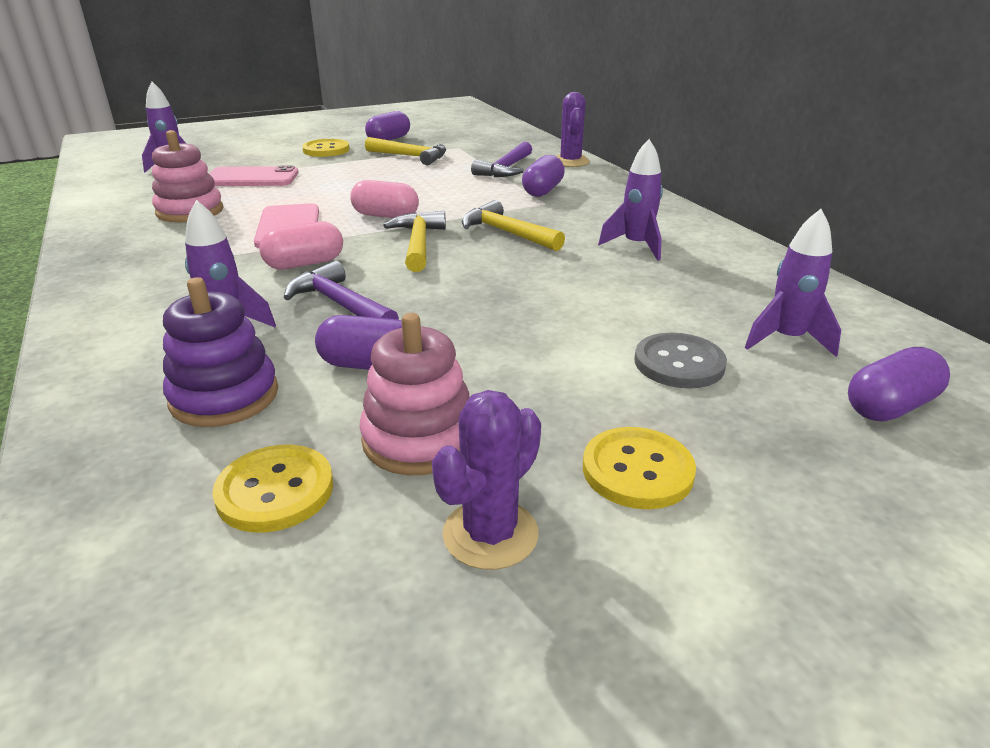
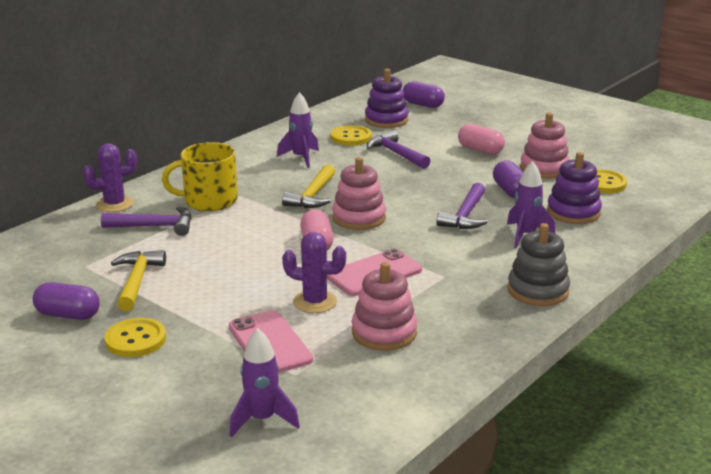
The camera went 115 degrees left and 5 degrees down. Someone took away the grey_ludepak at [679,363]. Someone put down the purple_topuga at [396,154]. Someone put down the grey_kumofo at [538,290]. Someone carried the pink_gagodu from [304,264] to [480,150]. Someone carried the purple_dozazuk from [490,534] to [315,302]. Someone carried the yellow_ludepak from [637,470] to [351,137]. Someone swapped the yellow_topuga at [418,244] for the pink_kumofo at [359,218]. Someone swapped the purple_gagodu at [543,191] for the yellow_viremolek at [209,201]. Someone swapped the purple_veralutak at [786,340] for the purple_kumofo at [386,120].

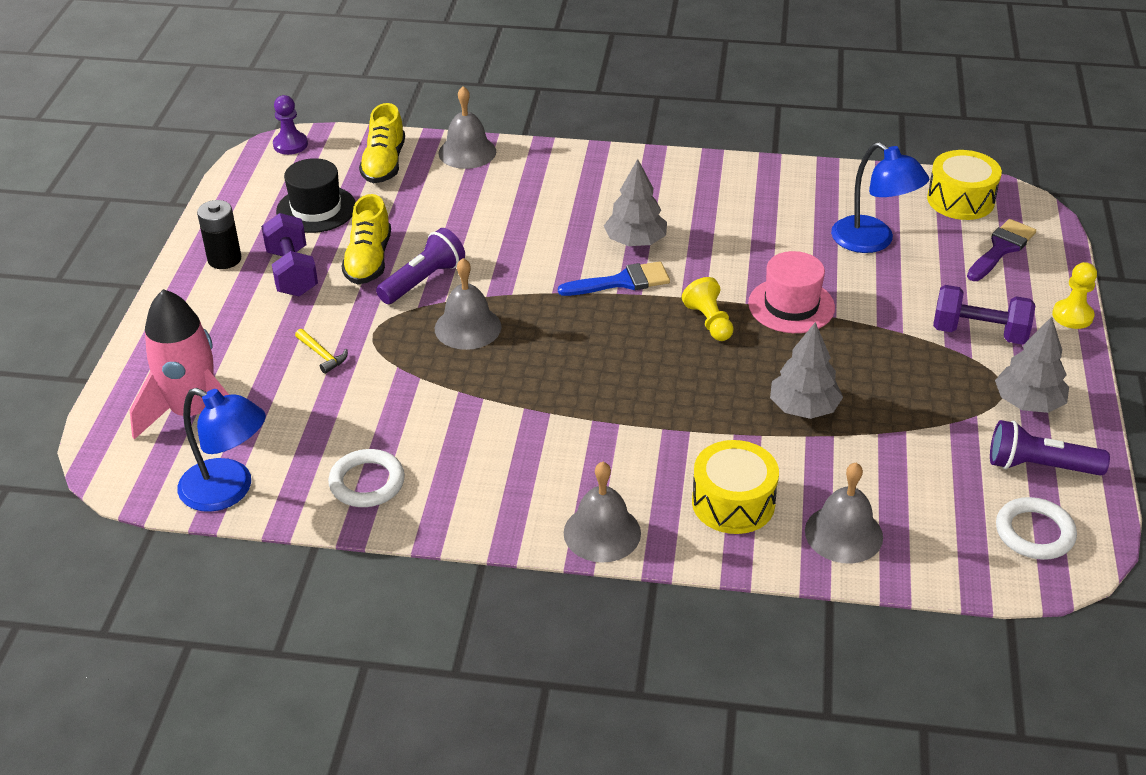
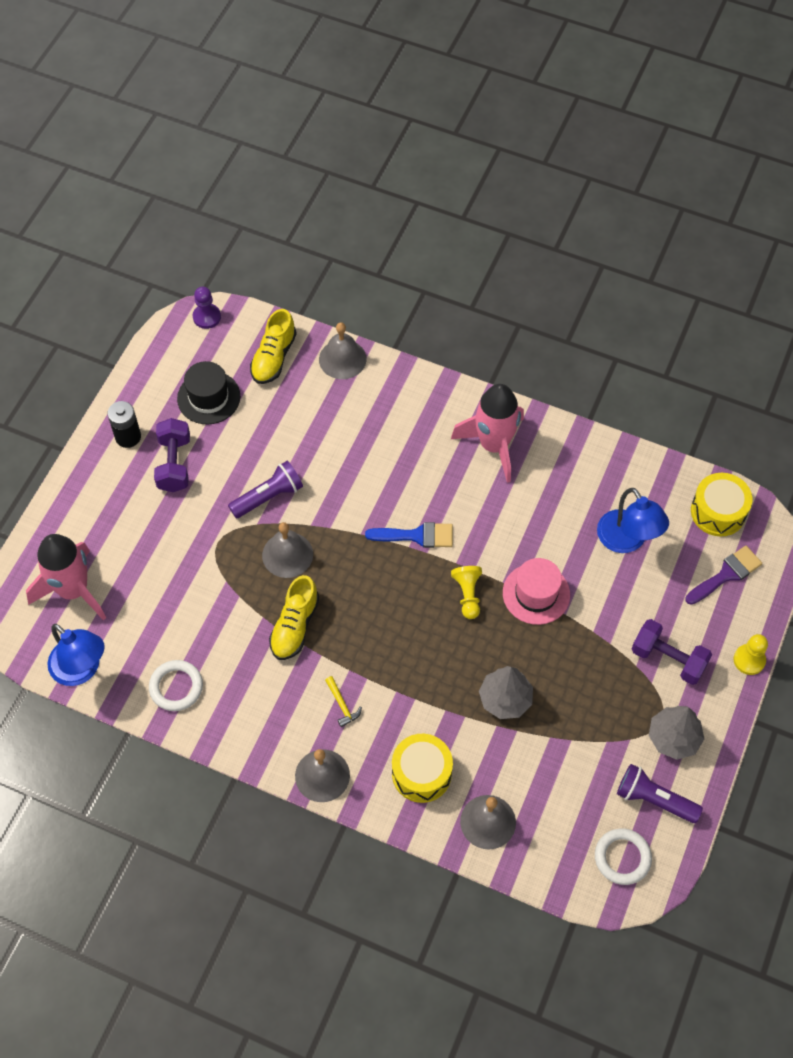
The camera went 15 degrees right and 20 degrees up. Someone took away the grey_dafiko at [635,242]. Someone put down the pink_veralutak at [494,446]. Someone carried the yellow_topuga from [322,355] to [342,705]. Someone carried the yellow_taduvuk from [368,260] to [295,626].

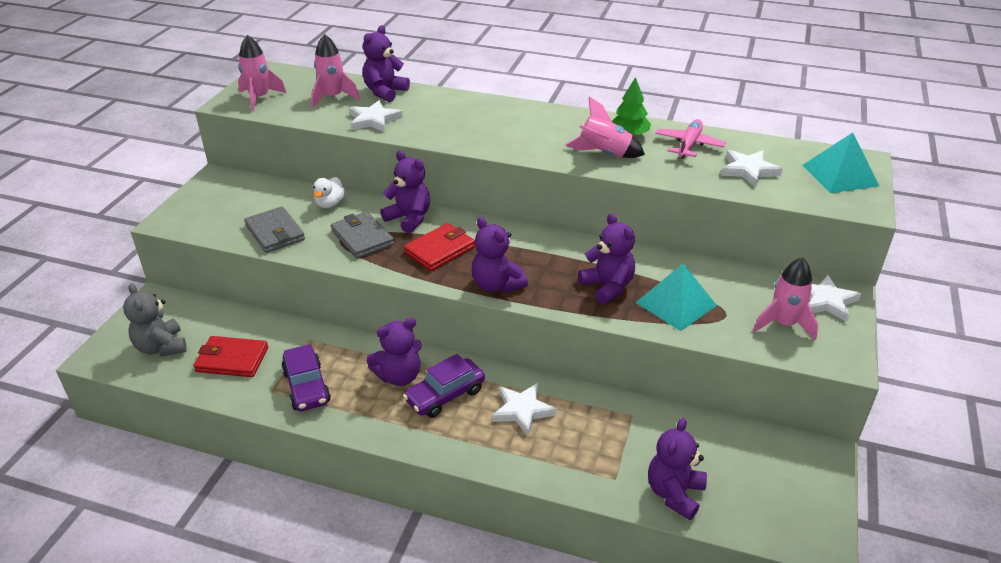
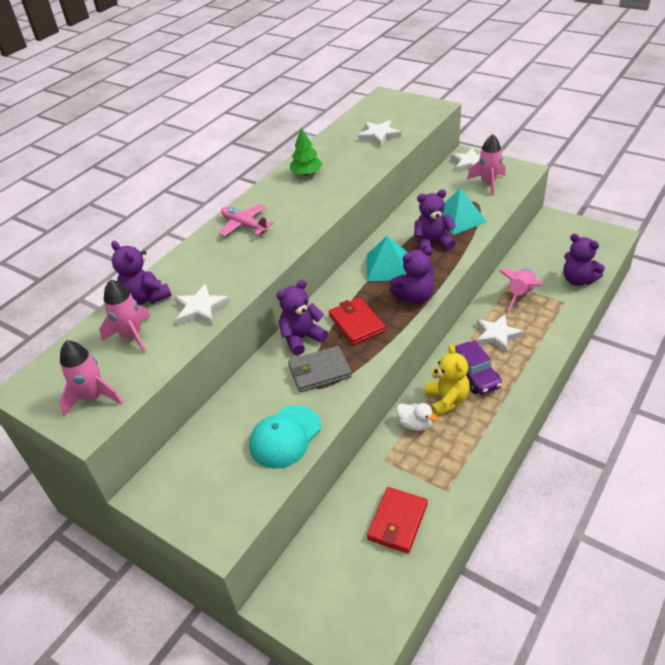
The camera went 70 degrees left and 5 degrees up. Someone took away the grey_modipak at [161,347]. Someone took away the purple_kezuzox at [307,387]. Someone carried the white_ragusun from [330,204] to [415,424]. Someone carried the pink_veralutak from [604,154] to [520,294]. Someone carried the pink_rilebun from [689,145] to [244,225]. Someone carried the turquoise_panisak from [840,175] to [388,266]. Someone swapped the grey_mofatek at [275,233] for the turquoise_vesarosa at [285,437]. Someone repainted the purple_modipak at [399,376], which became the yellow_modipak at [446,400].

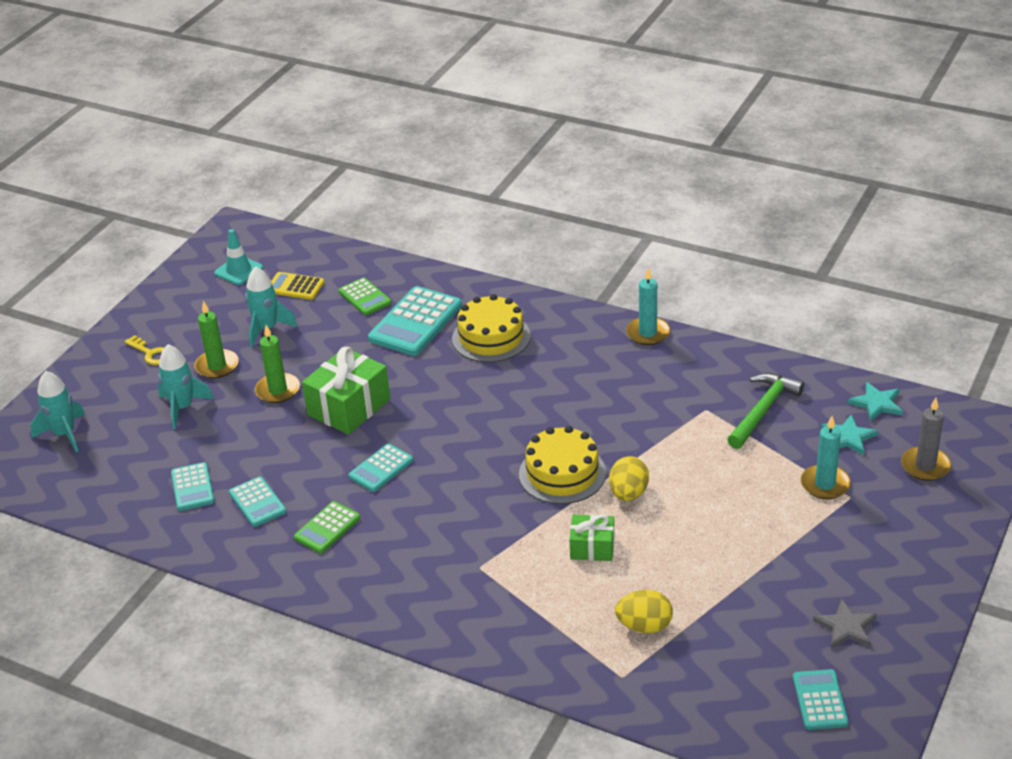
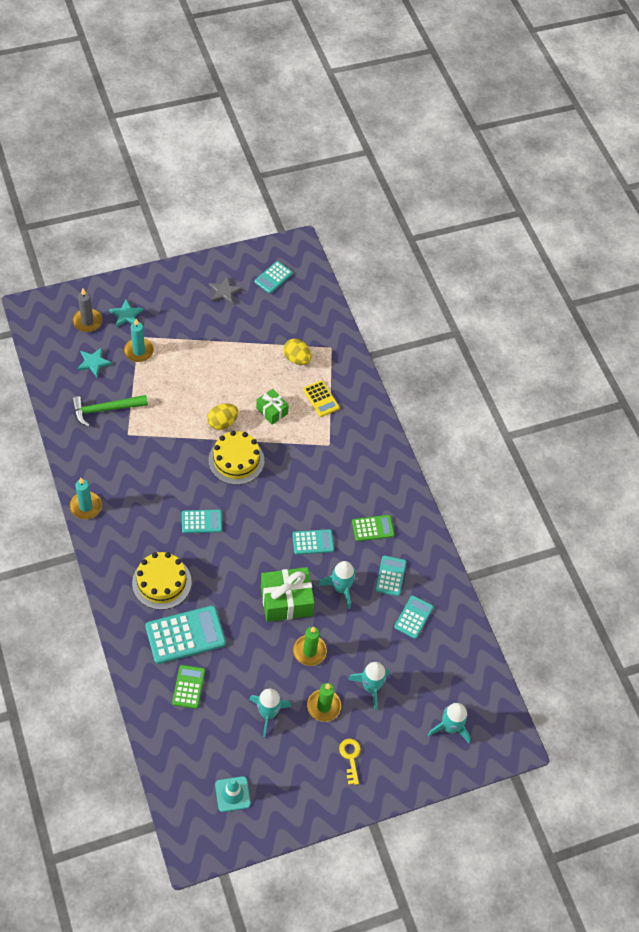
The camera went 145 degrees left and 20 degrees up. Someone put down the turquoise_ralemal at [201,522]. Someone put down the turquoise_veralutak at [340,588]. Someone carried the yellow_ralemal from [295,287] to [321,399]. Someone carried the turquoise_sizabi from [877,403] to [126,315].

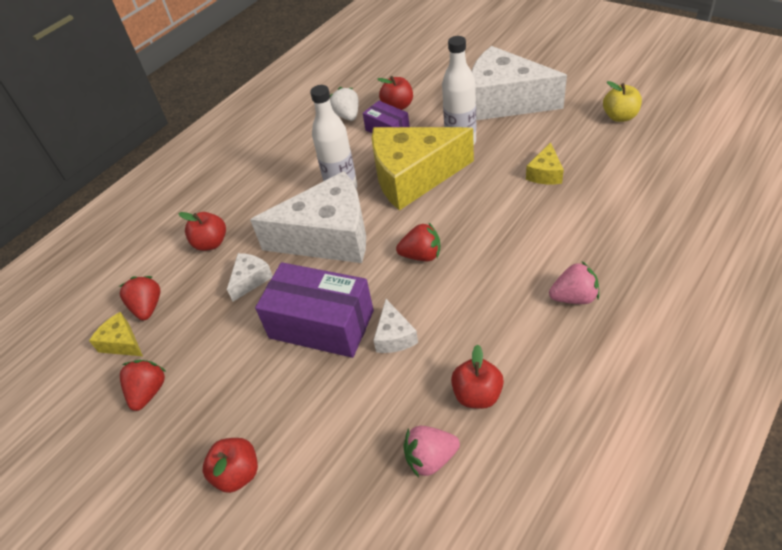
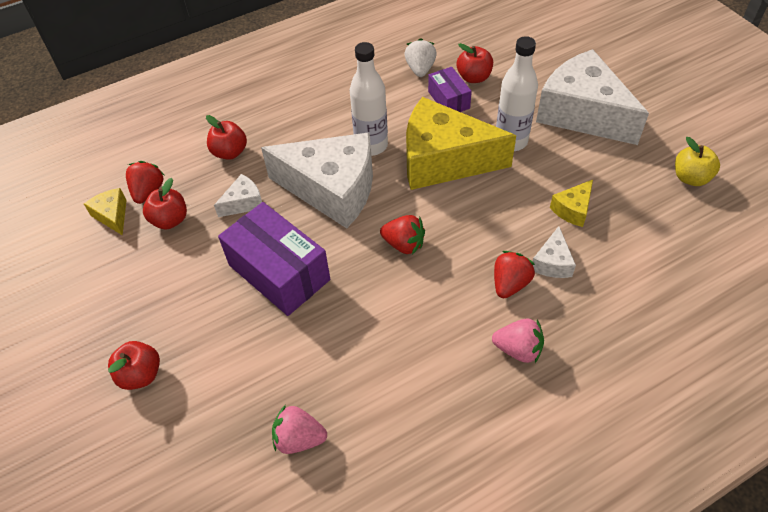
The camera went 20 degrees right and 5 degrees up. Someone carried the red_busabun from [148,392] to [510,284]. Someone carried the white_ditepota from [394,336] to [552,262]. Someone carried the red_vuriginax from [477,395] to [170,220].

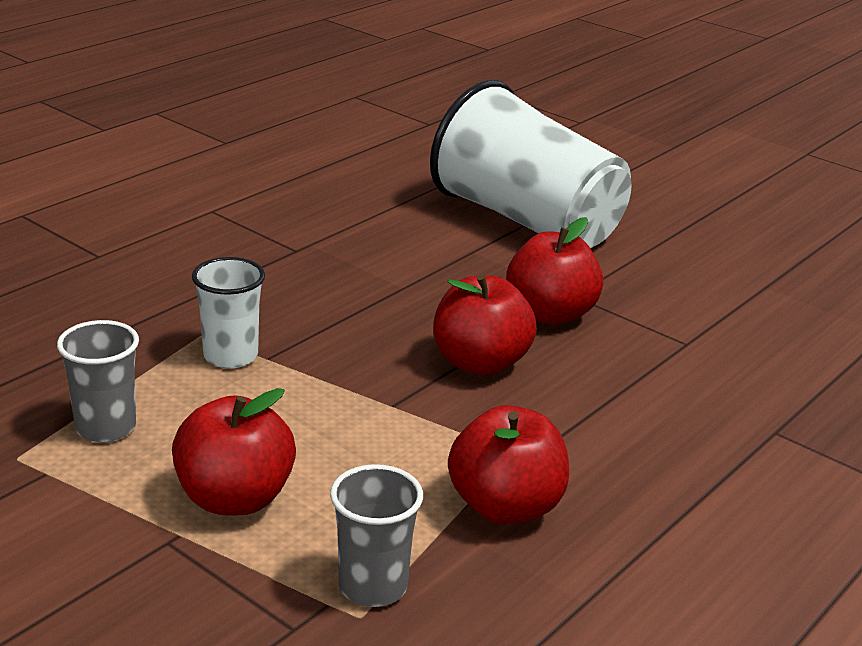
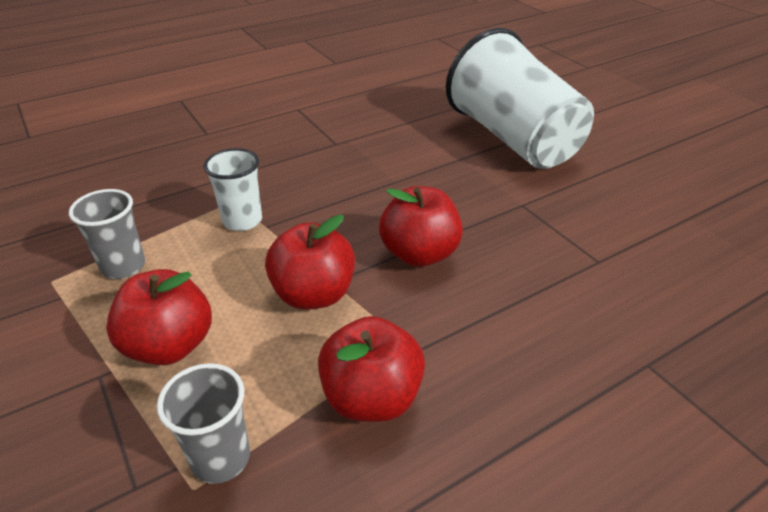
The camera went 20 degrees right and 10 degrees up. Someone carried the red_vuriginax from [550,314] to [313,294].

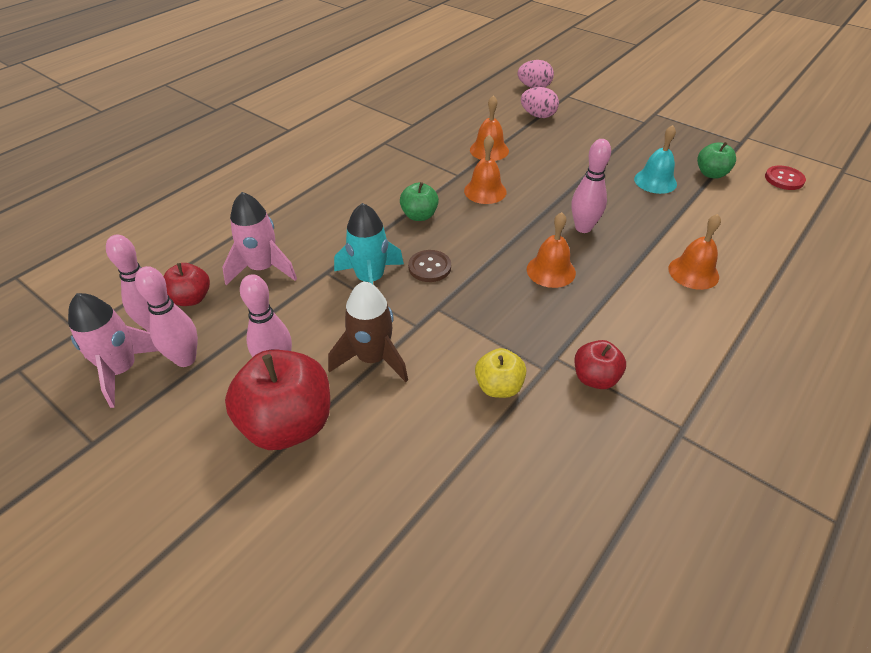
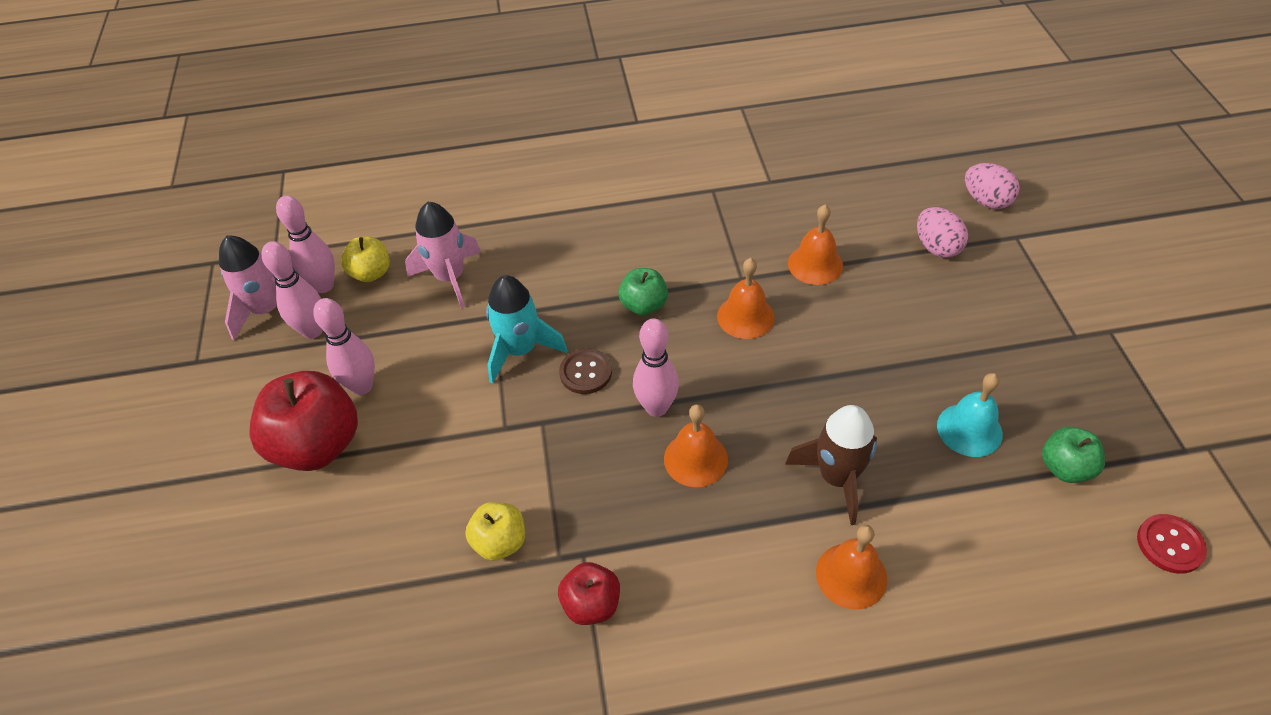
The camera went 45 degrees right and 5 degrees up. Someone carried the brown_veralutak from [372,358] to [837,478]. Someone carried the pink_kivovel from [583,228] to [656,407]. Someone repainted the red_vuriginax at [191,298], which became the yellow_vuriginax at [371,273].

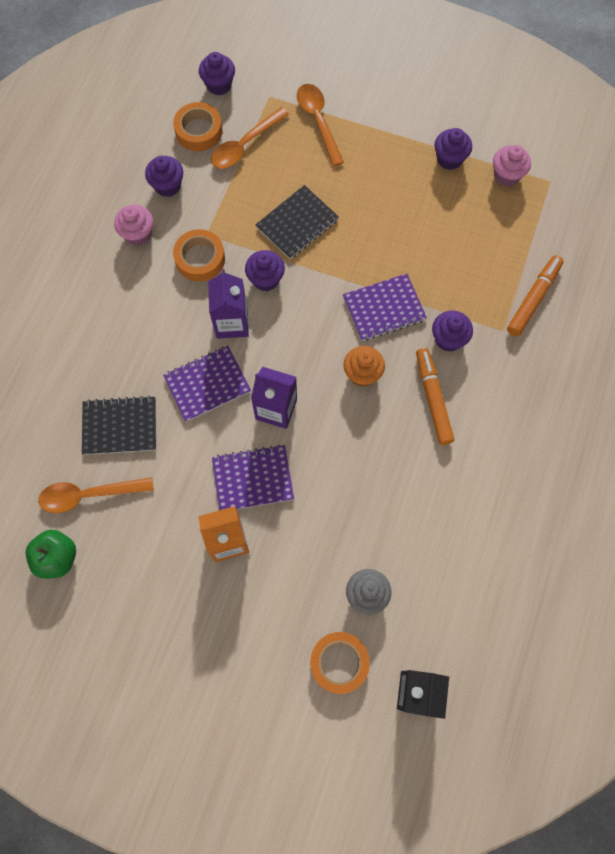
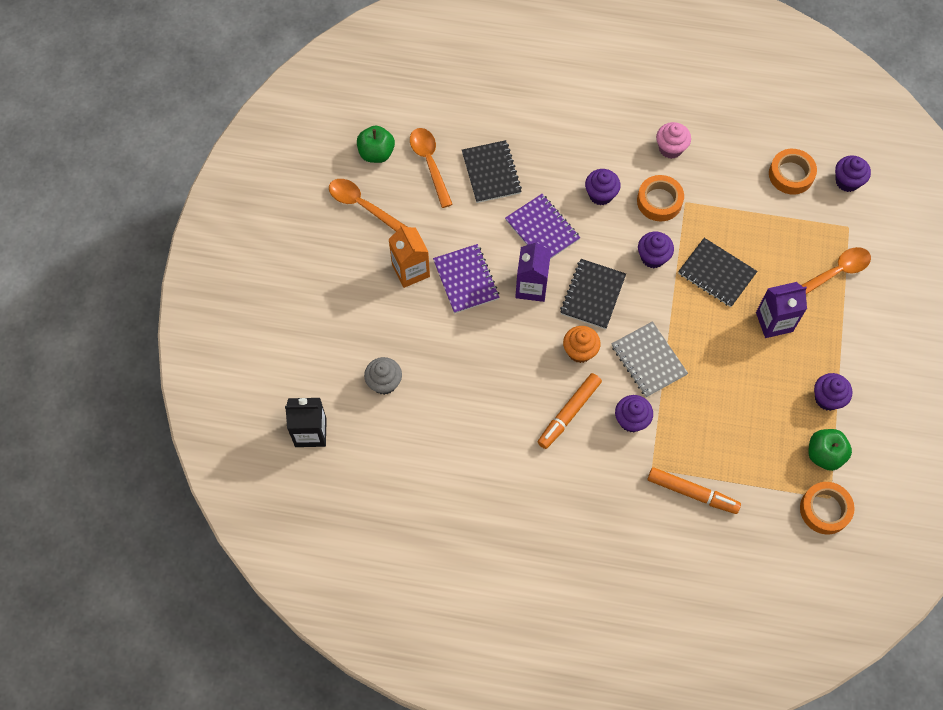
The camera went 80 degrees right and 5 degrees down. Someone put down the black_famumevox at [593,295]. Someone carried the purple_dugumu from [167,186] to [600,195]. Someone carried the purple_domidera from [231,323] to [774,322]. Someone carried the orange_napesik from [245,145] to [362,206]. Someone carried the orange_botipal from [339,662] to [825,510]. Someone swapped the pink_dugumu at [506,175] for the green_vuriginax at [824,454]. Someone repainted the purple_famumevox at [384,308], which became the grey_famumevox at [648,360]. Someone rotated the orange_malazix at [432,398] by 150 degrees clockwise.

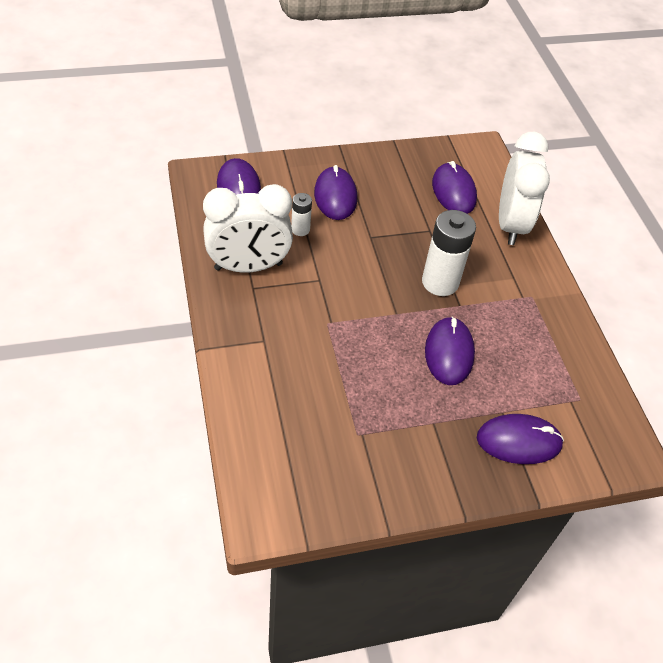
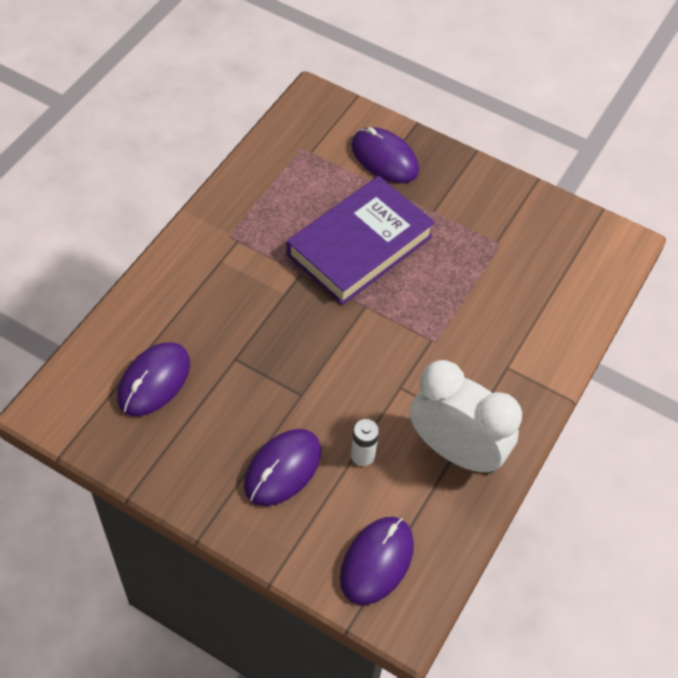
The camera went 135 degrees left and 5 degrees up. Someone took away the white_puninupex at [440,282]. Someone took away the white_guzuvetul at [510,224]. Someone swapped the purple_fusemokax at [449,353] for the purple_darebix at [359,245].

